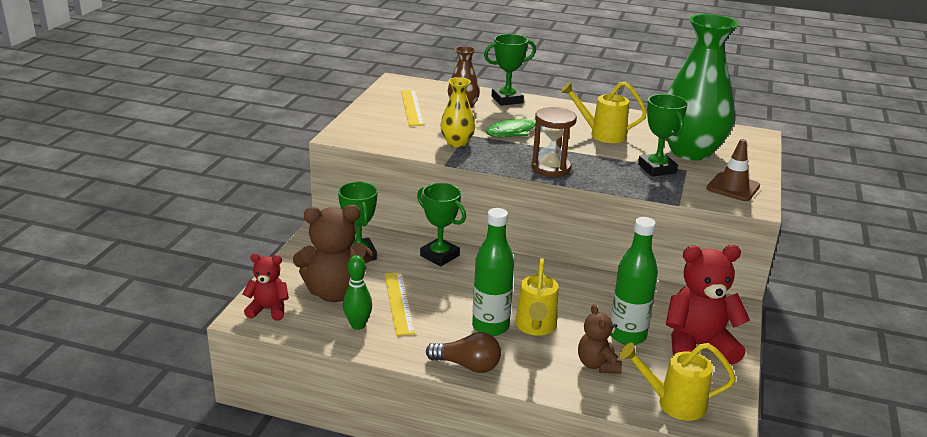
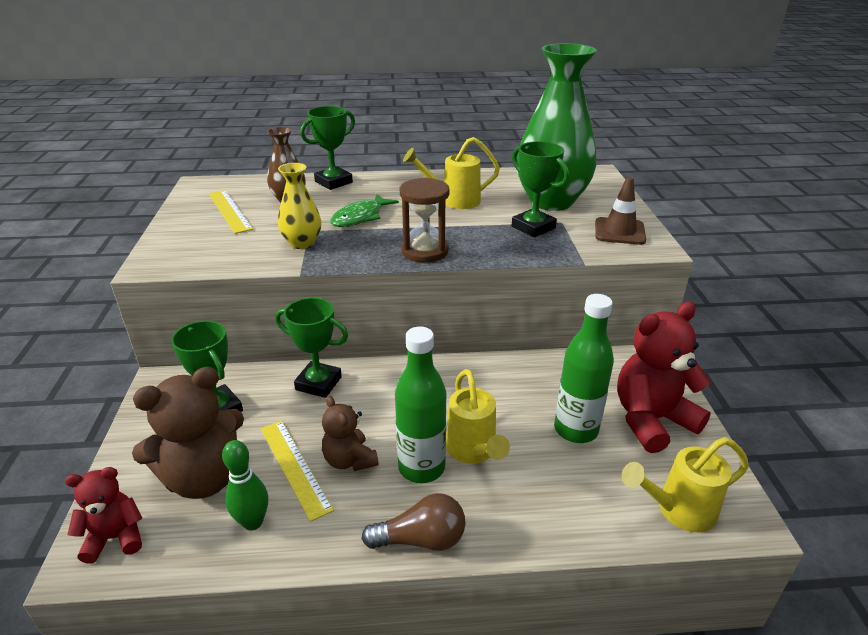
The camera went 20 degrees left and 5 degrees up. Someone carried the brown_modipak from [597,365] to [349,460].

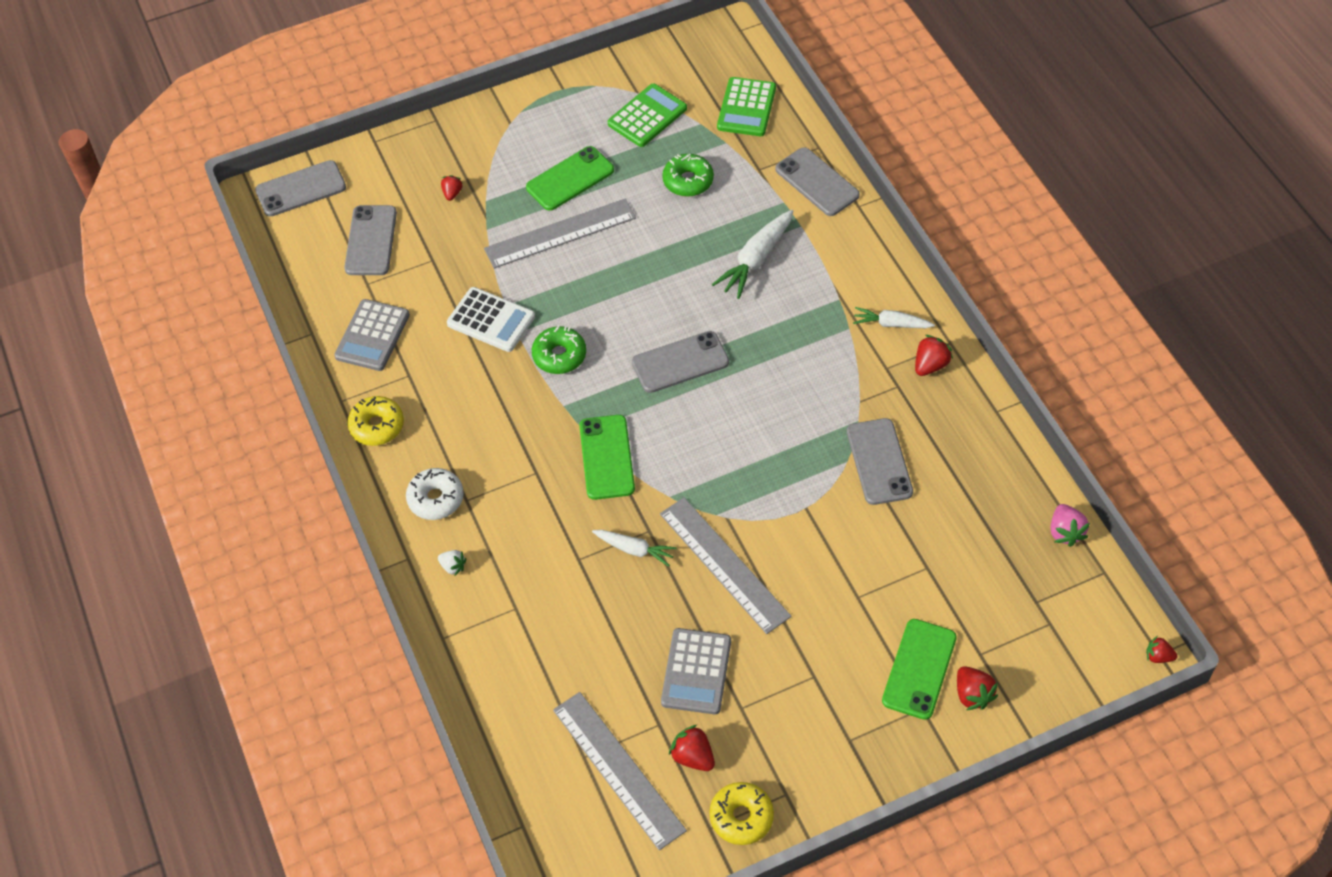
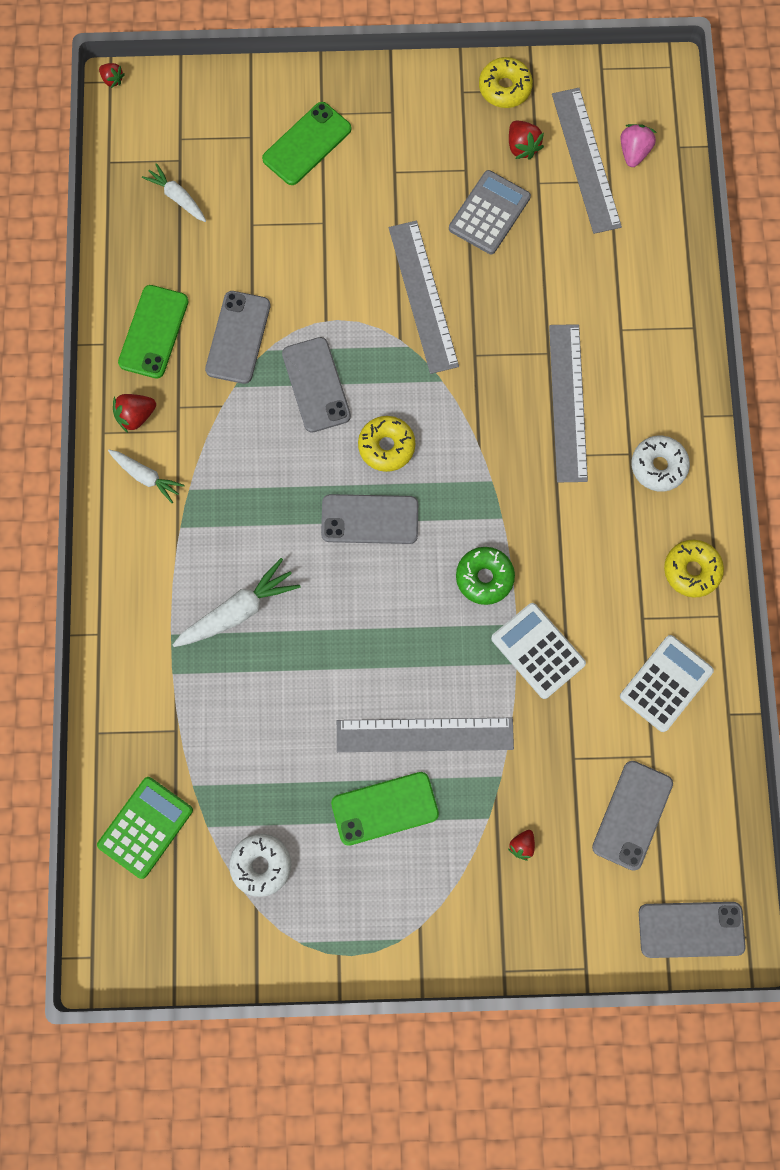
The camera went 160 degrees left and 20 degrees up. Someone took away the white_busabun at [453,566]. Someone took away the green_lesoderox at [688,181]. Someone took away the red_busabun at [972,694]. Someone put down the yellow_lesoderox at [386,446]. Someone put down the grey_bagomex at [567,402]. Someone carried the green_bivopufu from [606,457] to [153,332]. Someone carried the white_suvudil from [634,549] to [177,198]. Someone carried the grey_bivopufu from [817,182] to [316,385]. Someone carried the pink_busabun from [1065,532] to [633,152]. Someone swapped the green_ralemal at [647,116] for the white_lesoderox at [261,865]. Someone repainted the grey_ralemal at [372,336], which became the white_ralemal at [666,683].

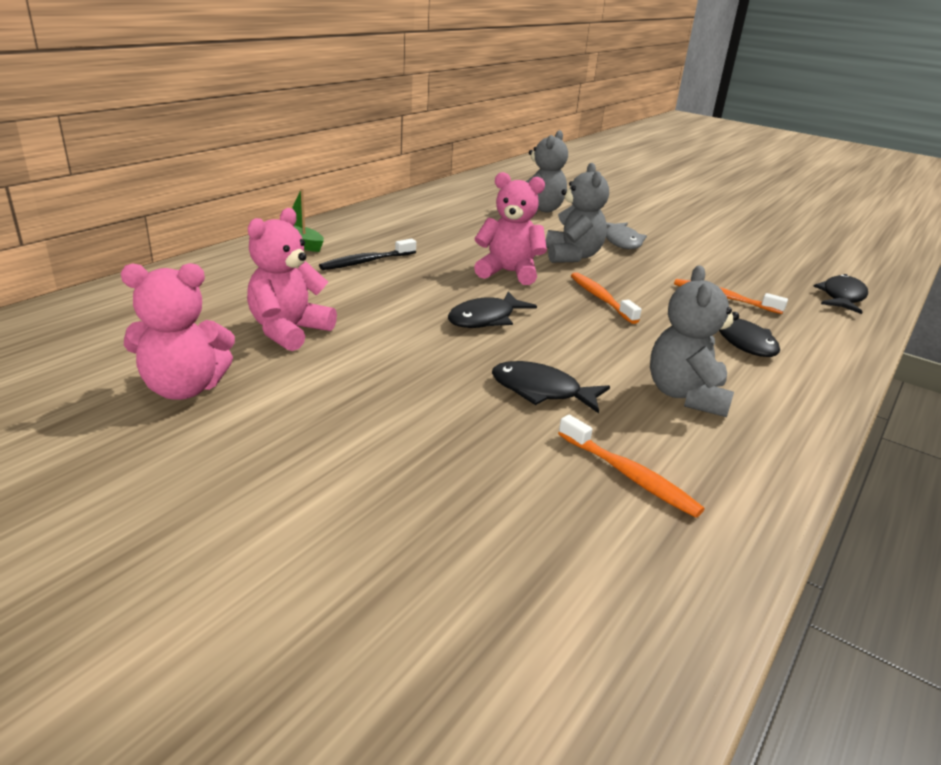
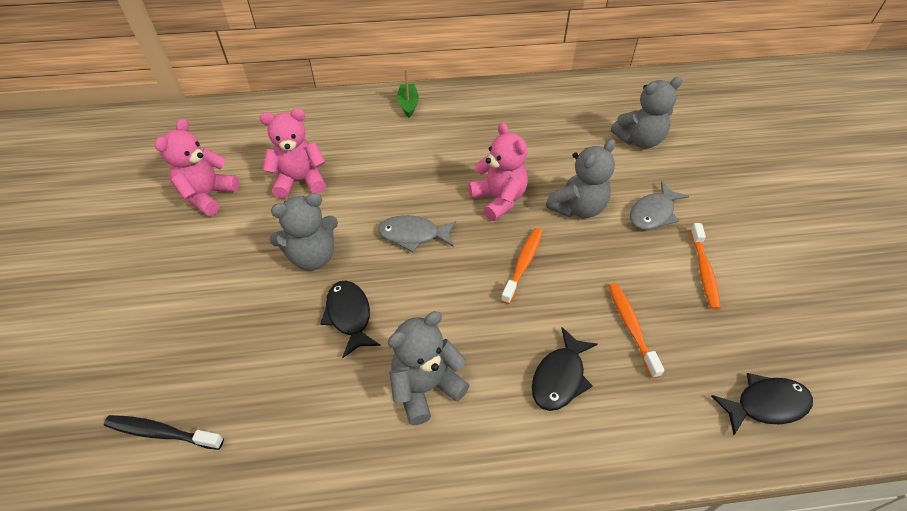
The camera went 50 degrees right and 20 degrees up. Someone put down the grey_modipak at [313,257]. Someone carried the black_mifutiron from [366,262] to [161,432]. Someone carried the orange_mifutiron from [629,475] to [703,271]. Someone repainted the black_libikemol at [485,319], which became the grey_libikemol at [413,235]. Someone rotated the pink_modipak at [184,388] by 75 degrees clockwise.

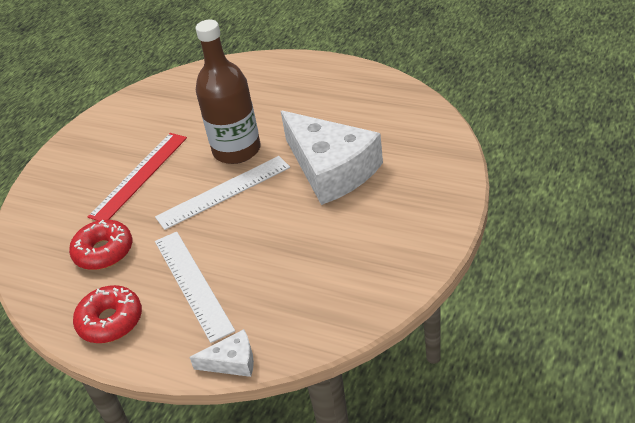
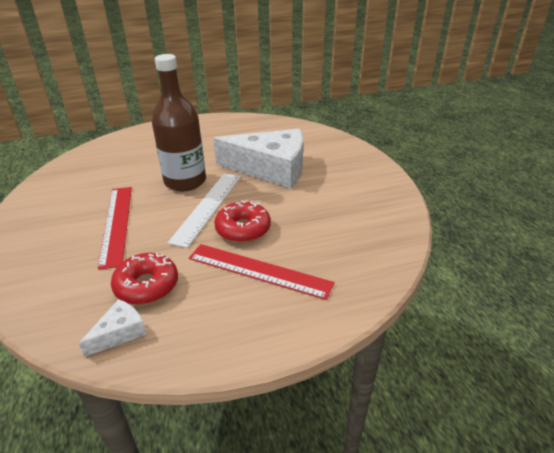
The camera went 45 degrees left and 5 degrees down. Someone carried the red_lesoderox from [110,321] to [243,229]. Someone carried the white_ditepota from [232,362] to [119,332]. Someone repainted the white_bagomex at [193,284], which became the red_bagomex at [259,270].

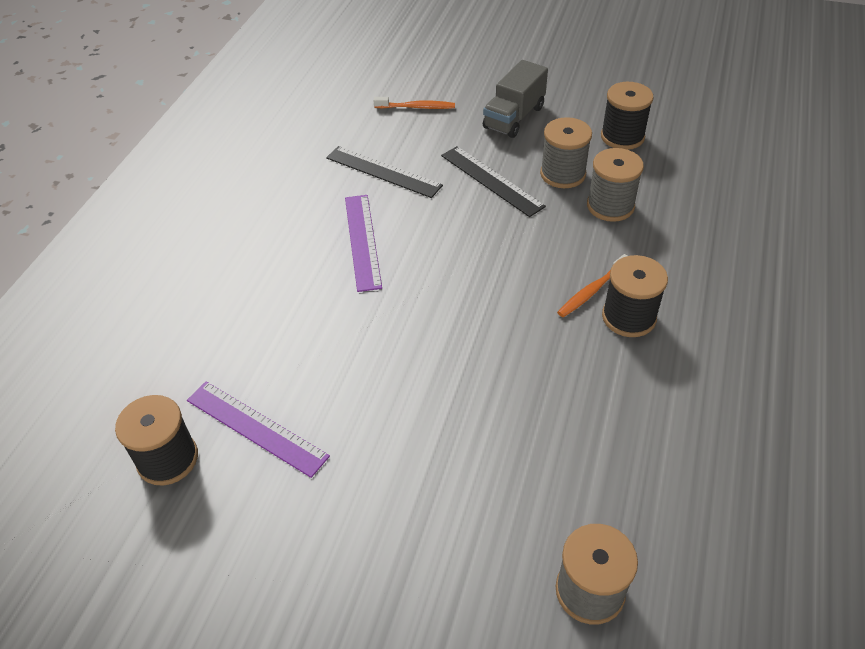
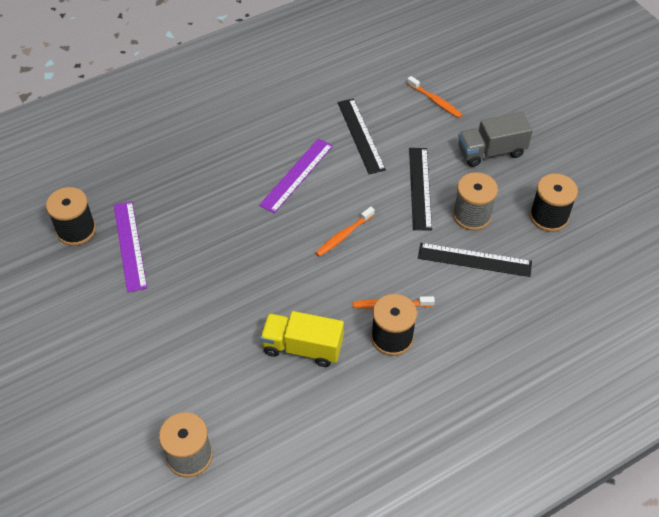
The camera went 40 degrees right and 5 degrees up. Someone put down the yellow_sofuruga at [302,347]. Someone put down the orange_mifutiron at [344,235]. Someone swapped the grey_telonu at [610,206] for the black_bagomex at [474,259].

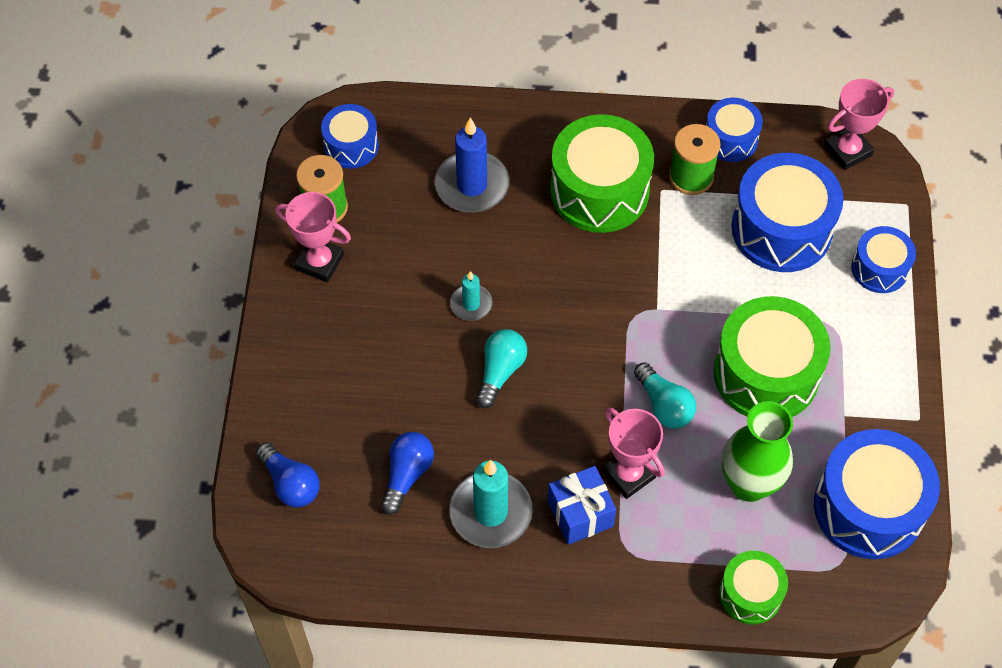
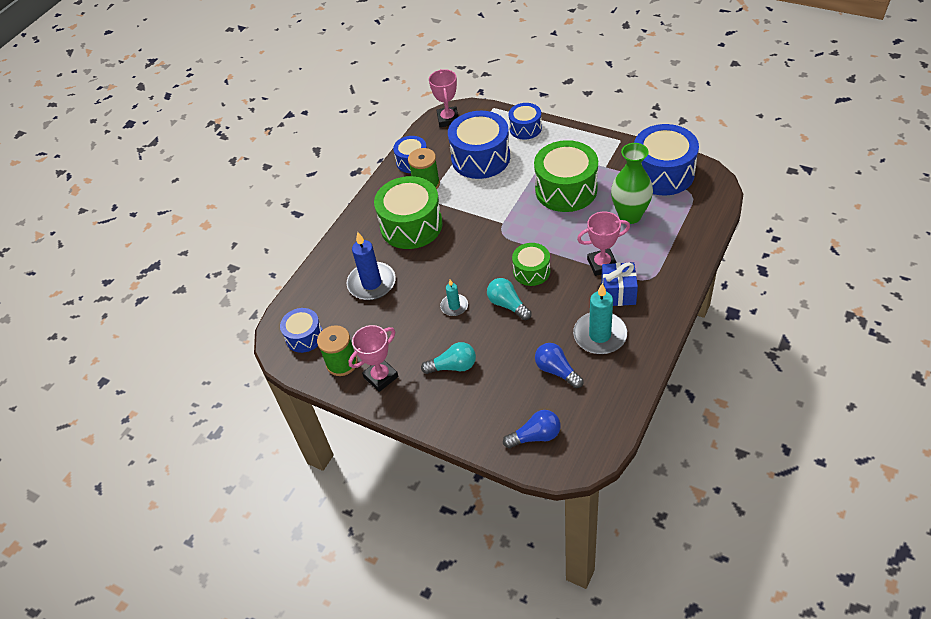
The camera went 60 degrees left and 10 degrees down. Someone carried the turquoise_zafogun from [664,405] to [453,366]. Someone carried the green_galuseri from [750,594] to [531,271].

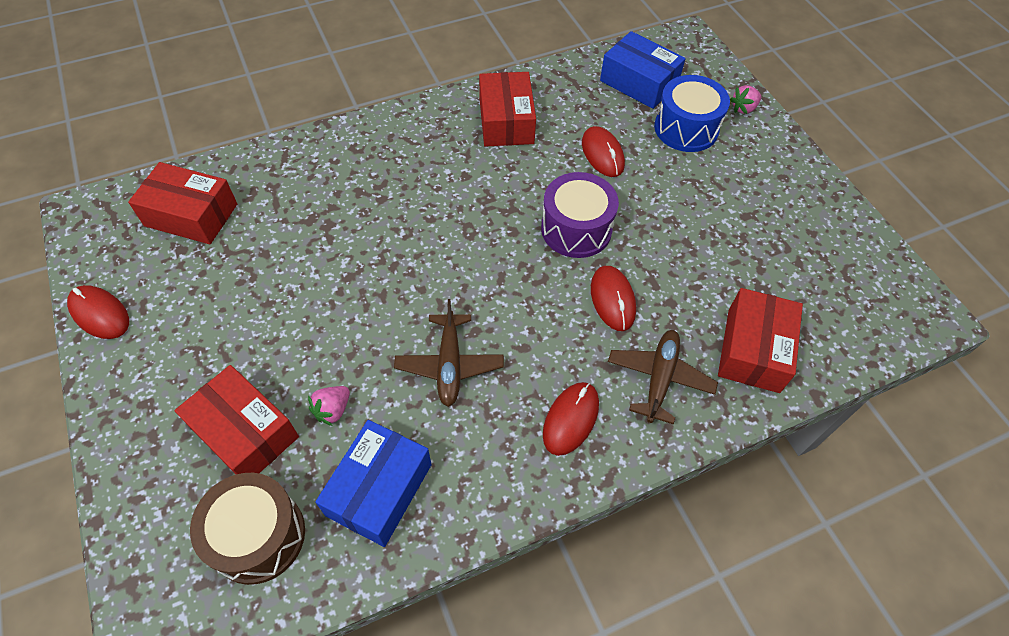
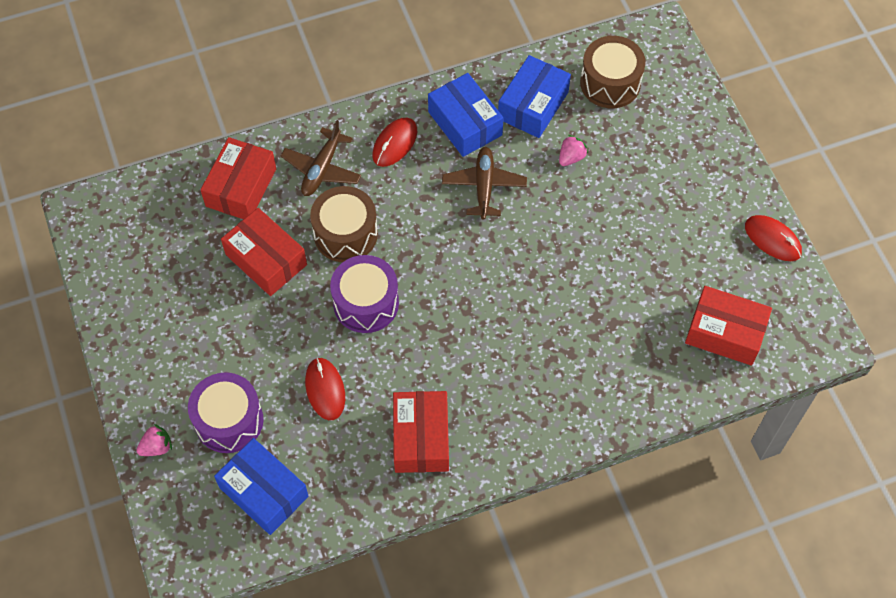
The camera went 175 degrees left and 5 degrees up. Someone put down the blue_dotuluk at [465,123]. Someone carried the red_dotuluk from [245,432] to [266,259]. Someone swapped the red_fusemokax at [612,299] for the brown_galuseri at [345,234]. Someone repainted the blue_galuseri at [686,128], which became the purple_galuseri at [229,420].

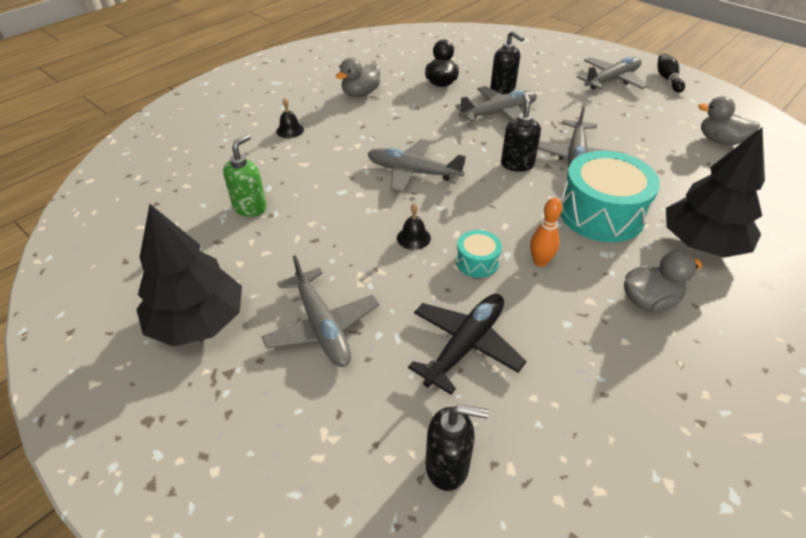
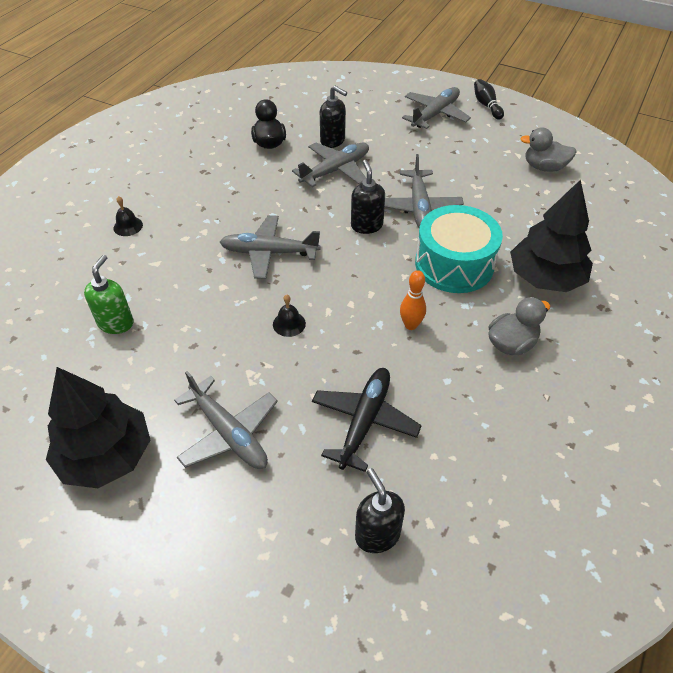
The camera went 15 degrees left and 5 degrees up. Someone took away the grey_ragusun at [360,93]. Someone took away the turquoise_galuseri at [477,262]. Someone rotated the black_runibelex at [447,466] by 105 degrees counterclockwise.

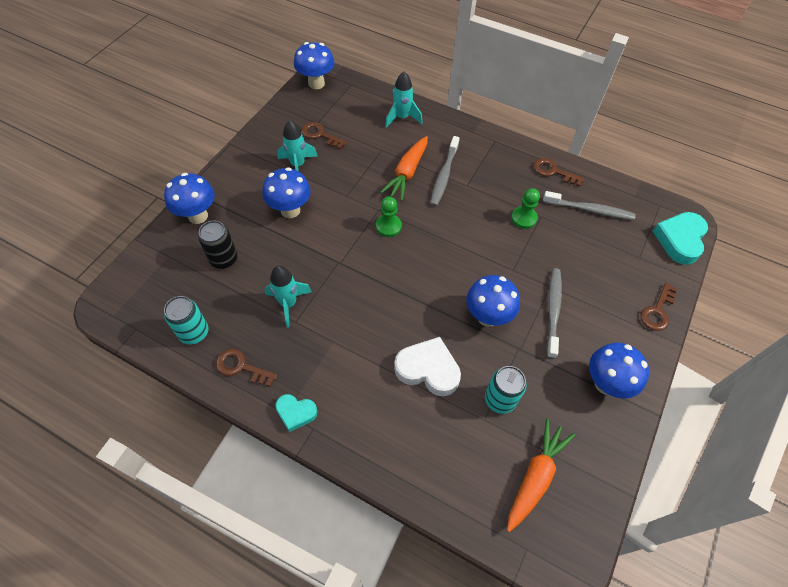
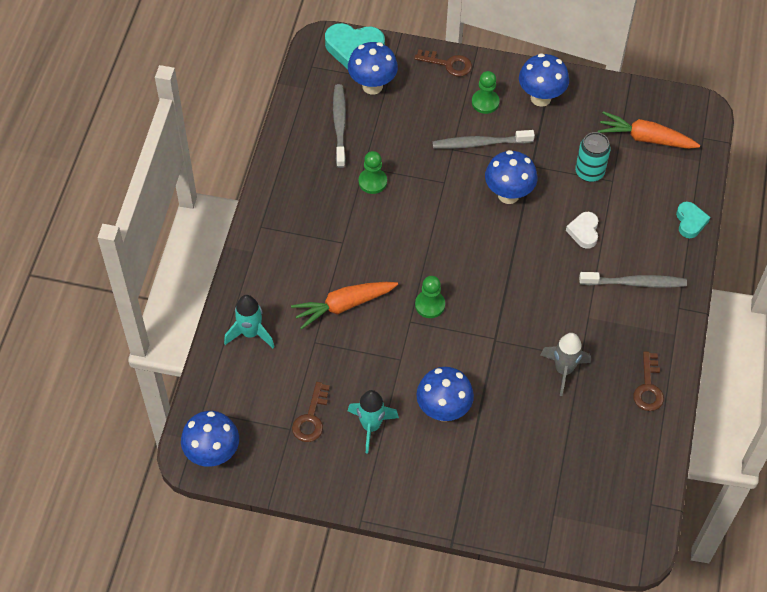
The camera went 105 degrees left and 0 degrees up. Someone took away the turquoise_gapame at [194,333]. Someone took away the black_gapame at [224,259]. Someone took away the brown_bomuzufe at [553,171]. Someone put down the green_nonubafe at [485,102]. Someone carried the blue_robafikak from [198,216] to [372,86]. Someone carried the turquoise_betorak from [296,413] to [690,222]. Someone carried the grey_mifutiron from [444,175] to [635,283]. Someone repainted the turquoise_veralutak at [288,304], which became the grey_veralutak at [563,370]. Someone rotated the orange_suvudil at [407,173] by 150 degrees clockwise. Someone scaled the white_betorak at [428,369] by 0.60.

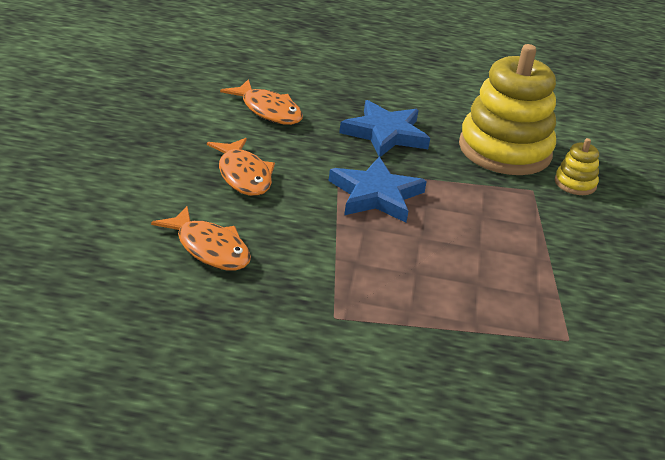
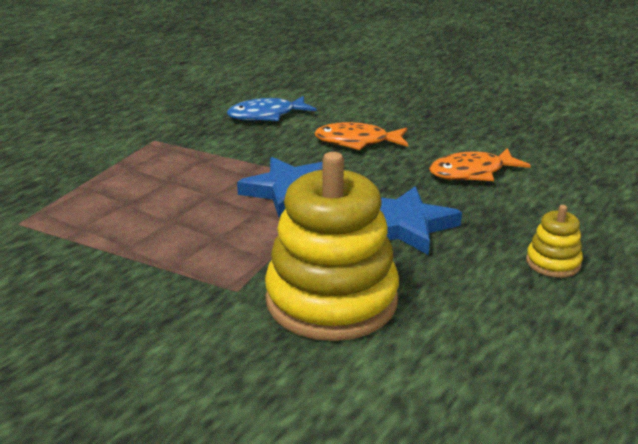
The camera went 120 degrees right and 5 degrees down. Someone carried the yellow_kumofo from [575,183] to [553,263]. Someone repainted the orange_libikemol at [209,249], which became the blue_libikemol at [266,115].

